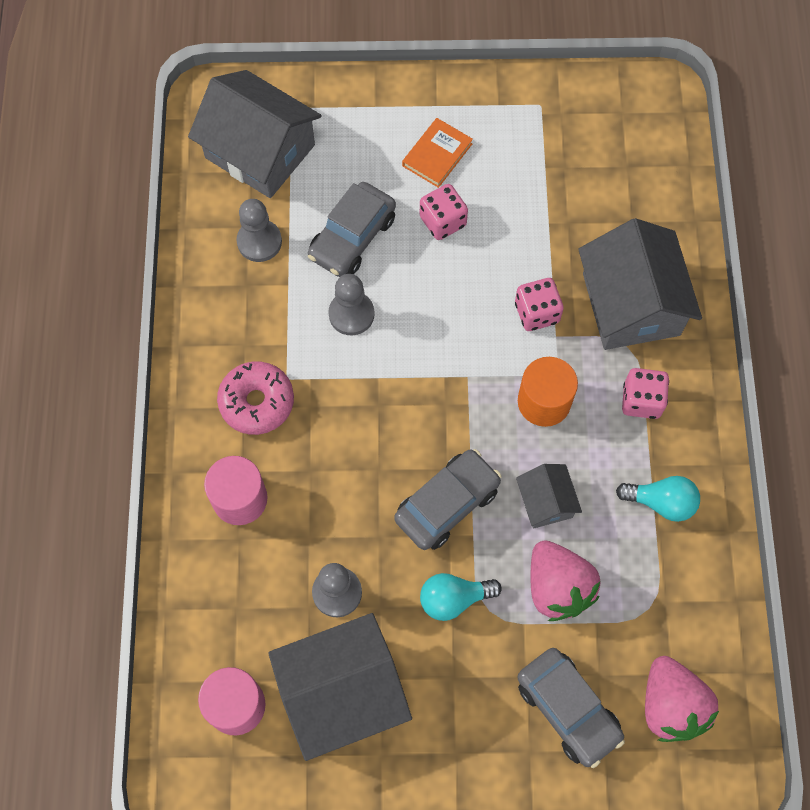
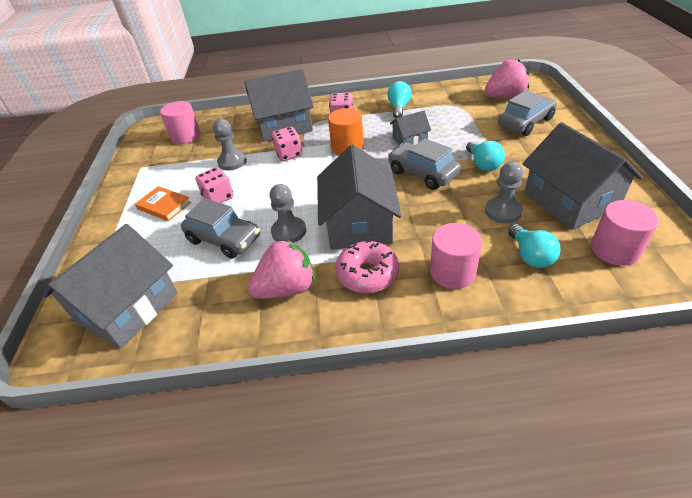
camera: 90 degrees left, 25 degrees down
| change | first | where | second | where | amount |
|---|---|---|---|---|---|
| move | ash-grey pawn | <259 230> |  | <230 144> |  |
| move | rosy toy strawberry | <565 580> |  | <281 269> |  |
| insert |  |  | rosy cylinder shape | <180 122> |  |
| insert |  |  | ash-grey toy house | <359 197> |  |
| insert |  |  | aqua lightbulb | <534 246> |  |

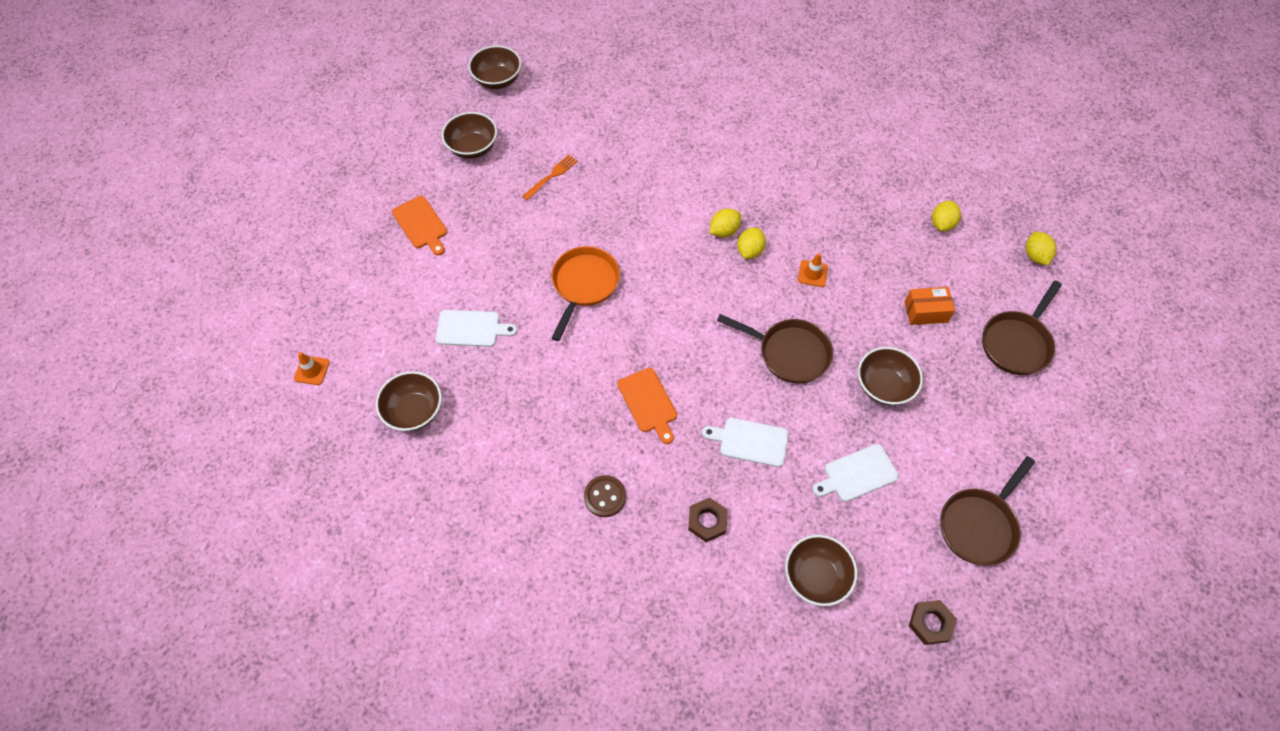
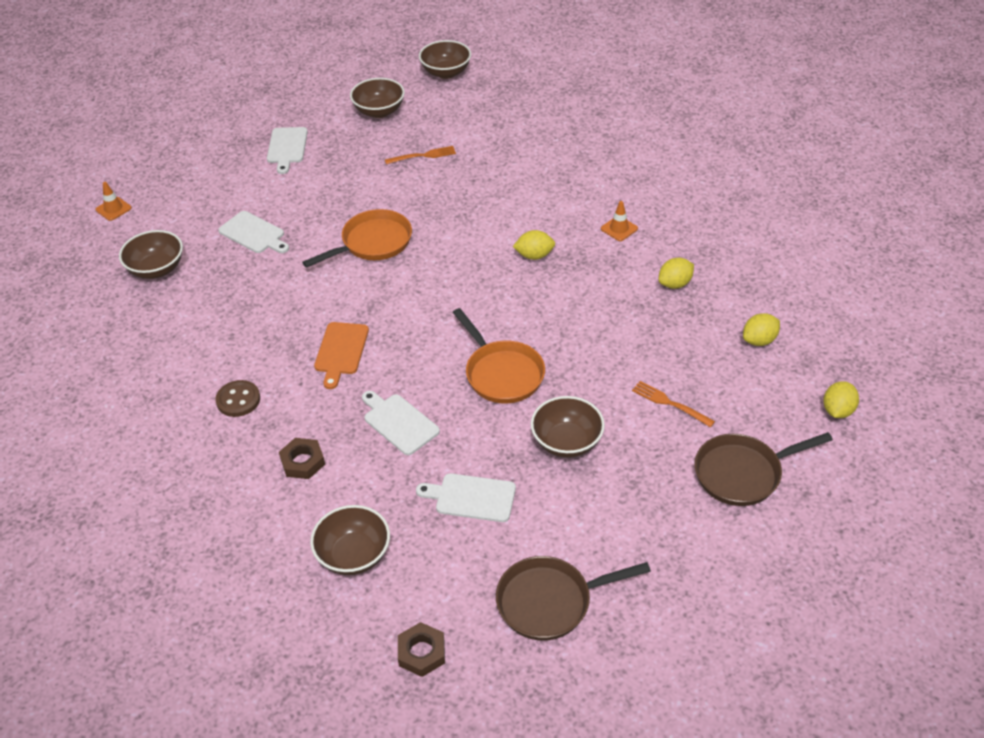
camera: 35 degrees right, 15 degrees down
| change | first | where | second | where | amount |
|---|---|---|---|---|---|
| recolor | orange-coloured chopping board | <419 225> | snow-white chopping board | <287 150> |  |
| move | yellow citrus fruit | <751 243> |  | <676 273> |  |
| move | orange-coloured road cone | <813 270> |  | <619 221> |  |
| replace | orange-coloured parcel | <929 306> | orange-coloured fork | <673 404> |  |
| recolor | russet skillet | <775 348> | orange-coloured skillet | <499 355> |  |

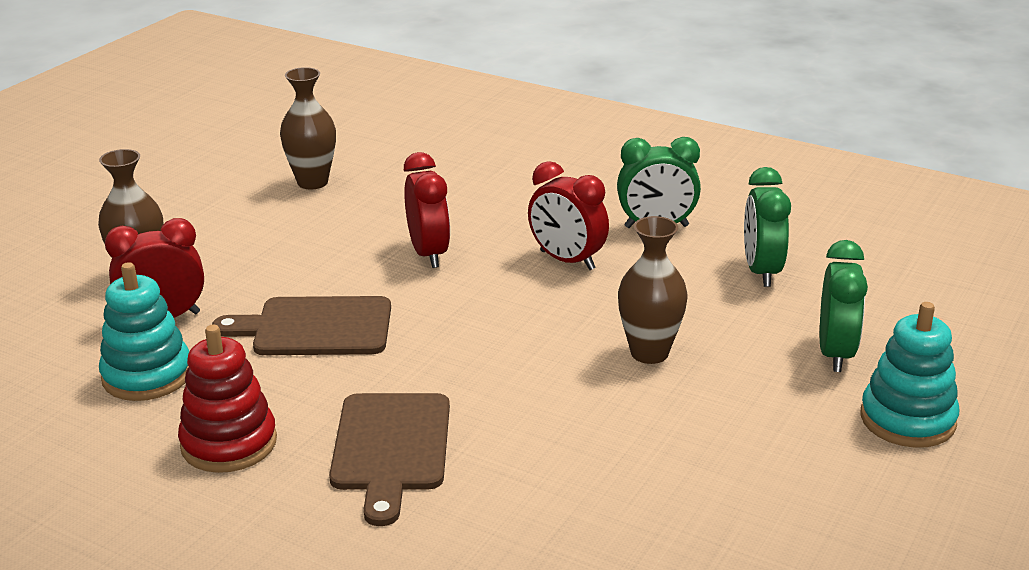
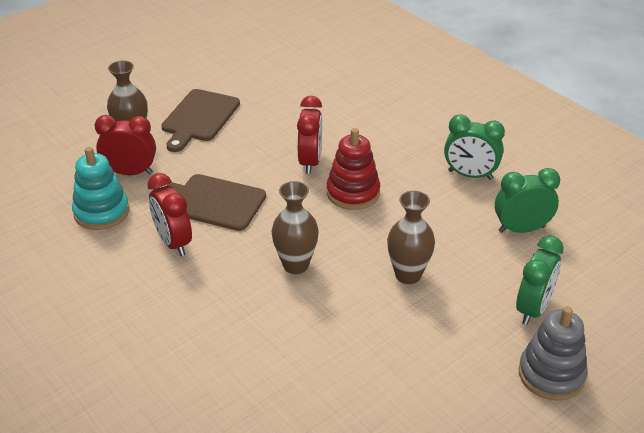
camera: 20 degrees right, 10 degrees up
| change | first | where | second | where | amount |
|---|---|---|---|---|---|
| move | russet tall vase | <308 128> |  | <295 227> |  |
| move | scarlet clock | <568 215> |  | <169 214> |  |
| rotate | leaf-green clock | <767 227> |  | <527 200> | 60 degrees clockwise |
| recolor | aqua ring stacker | <909 375> | ash-grey ring stacker | <553 353> |  |
| move | scarlet ring stacker | <227 399> |  | <353 169> |  |
| move | russet chopping board | <389 459> |  | <200 120> |  |

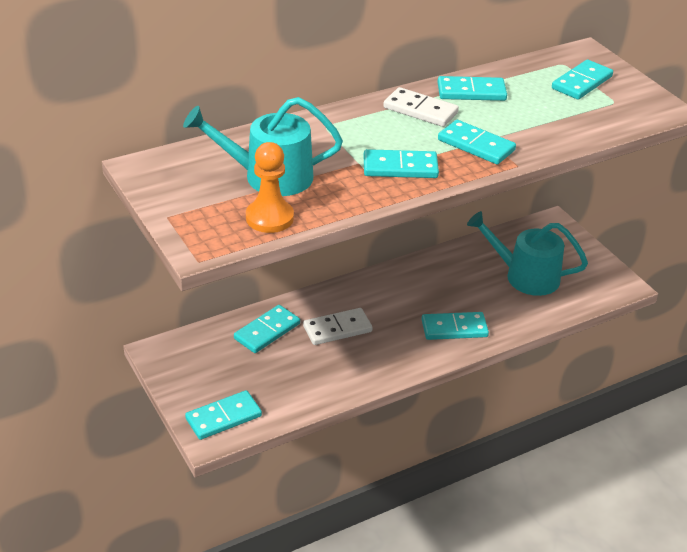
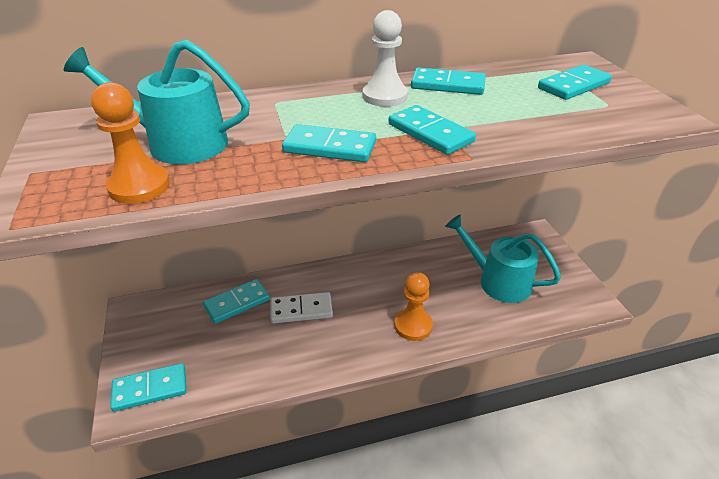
camera: 15 degrees right, 0 degrees up
| change | first | where | second | where | amount |
|---|---|---|---|---|---|
| replace | snow-white domino | <421 107> | snow-white pawn | <385 58> |  |
| replace | aqua domino | <455 326> | orange-coloured pawn | <413 306> |  |

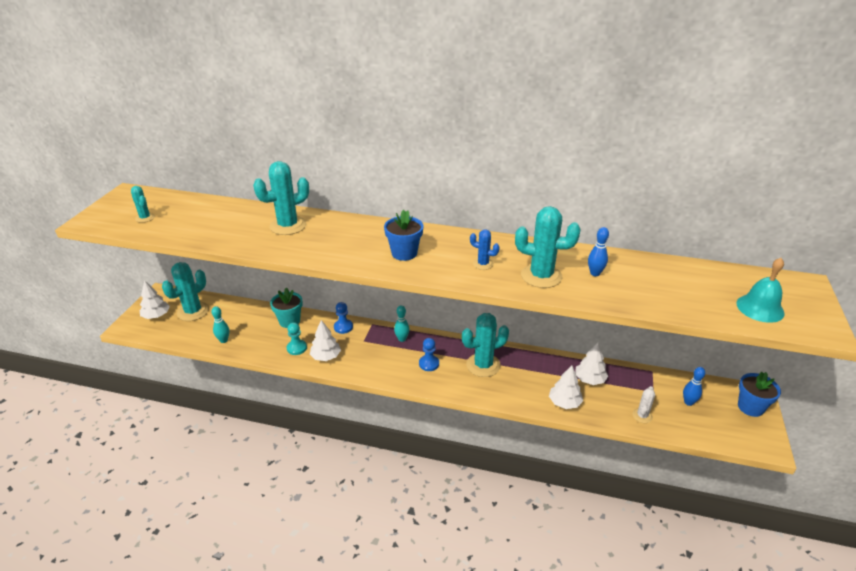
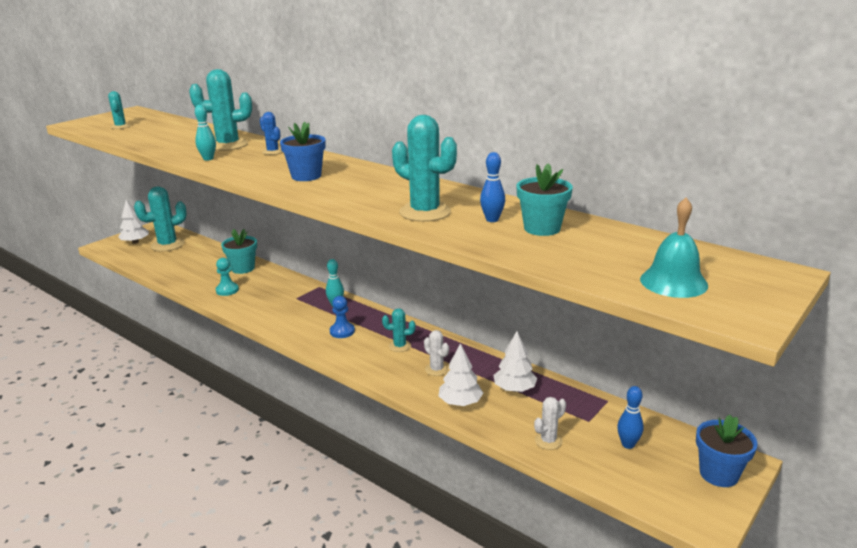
camera: 25 degrees right, 10 degrees down
| change | first | where | second | where | amount |
|---|---|---|---|---|---|
| move | royal blue prickly plant | <485 250> |  | <271 133> |  |
| delete | royal blue pawn | <343 318> |  |  |  |
| move | aqua bowling pin | <220 324> |  | <205 133> |  |
| resize | aqua prickly plant | <485 345> |  | <399 330> | x0.52 |
| delete | snow-white tree | <325 340> |  |  |  |
| insert |  |  | aqua flower pot | <544 199> |  |
| insert |  |  | snow-white prickly plant | <436 353> |  |

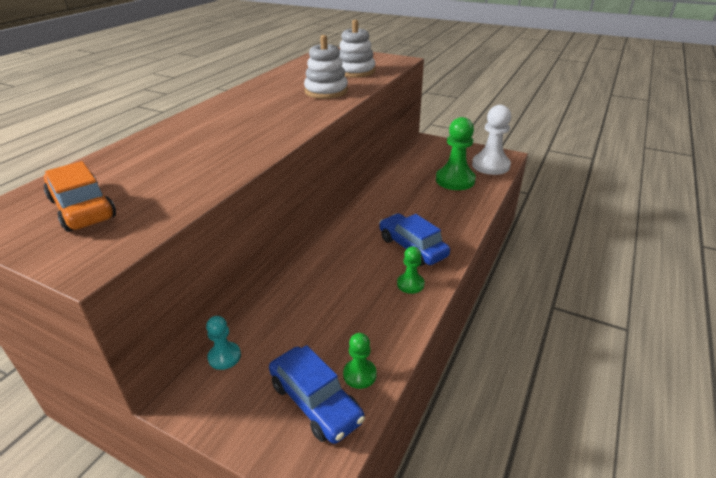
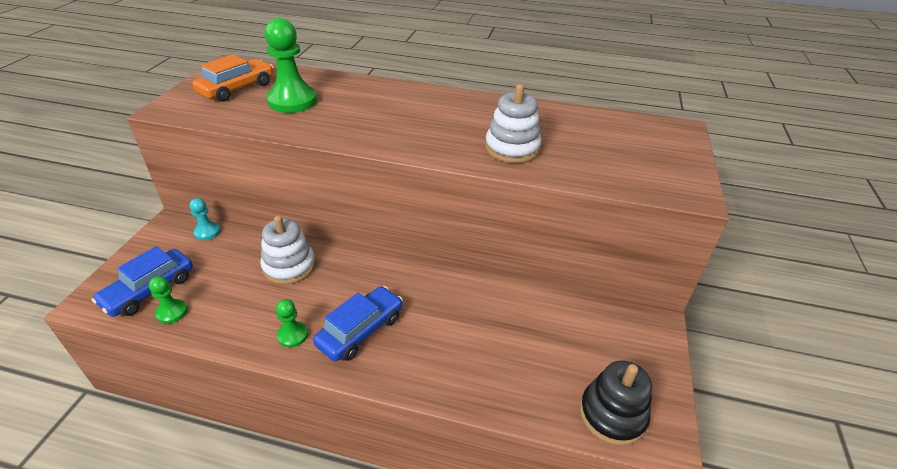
camera: 75 degrees right, 5 degrees up
| change | first | where | second | where | amount |
|---|---|---|---|---|---|
| move | snow-white ring stacker | <357 49> |  | <288 250> |  |
| replace | snow-white pawn | <491 140> | jet-black ring stacker | <616 403> |  |
| move | leaf-green pawn | <456 153> |  | <291 65> |  |

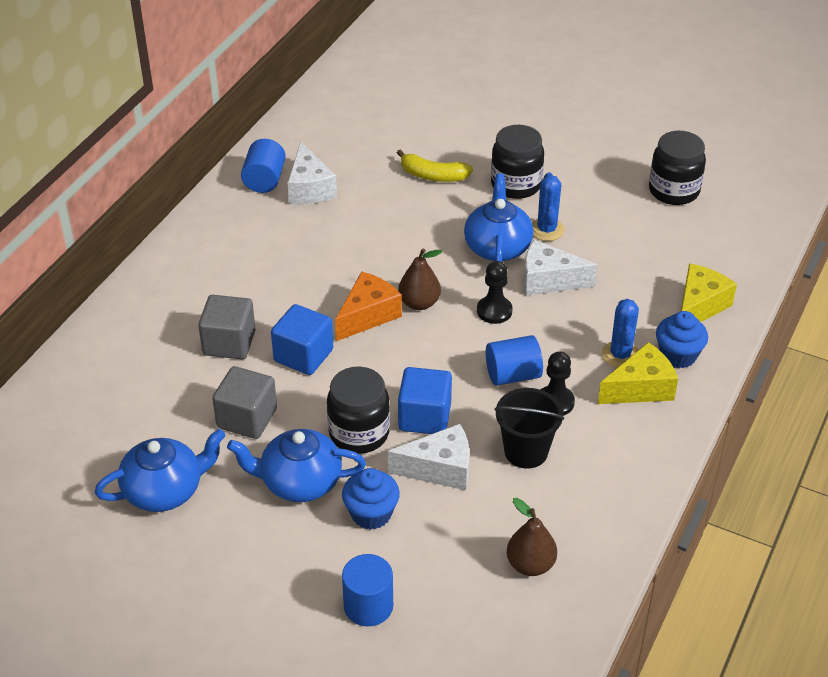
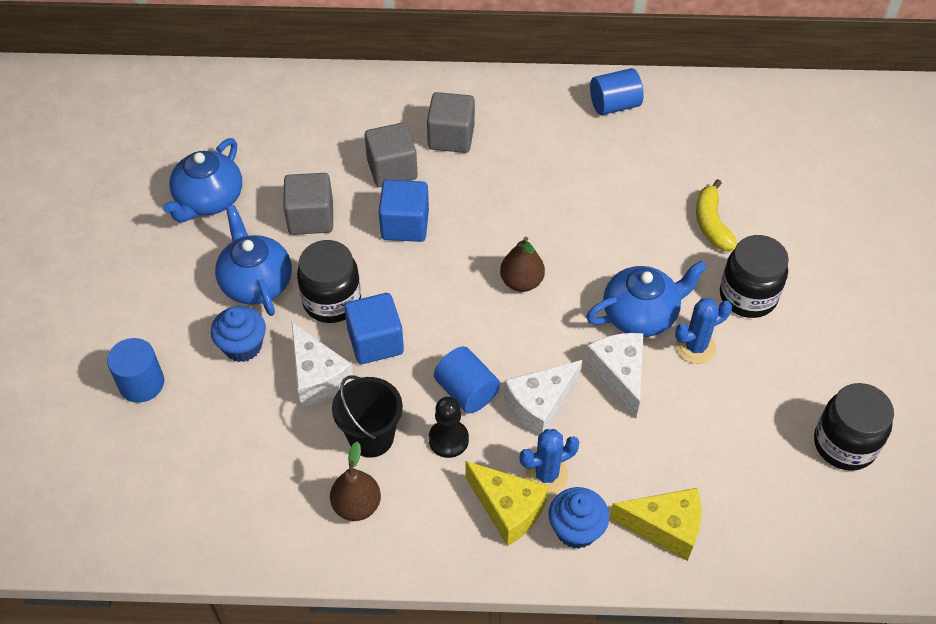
camera: 65 degrees right, 10 degrees up
| change | first | where | second | where | amount |
|---|---|---|---|---|---|
| move | snow-white cheese wedge | <312 173> |  | <543 398> |  |
| delete | jet-black pawn | <495 292> |  |  |  |
| delete | orange-coloured cheese wedge | <368 306> |  |  |  |
| rotate | royal blue tea pot | <160 470> |  | <202 180> | 75 degrees clockwise |
| move | russet pear | <532 537> |  | <355 481> |  |
| insert |  |  | ash-grey cube | <451 122> |  |

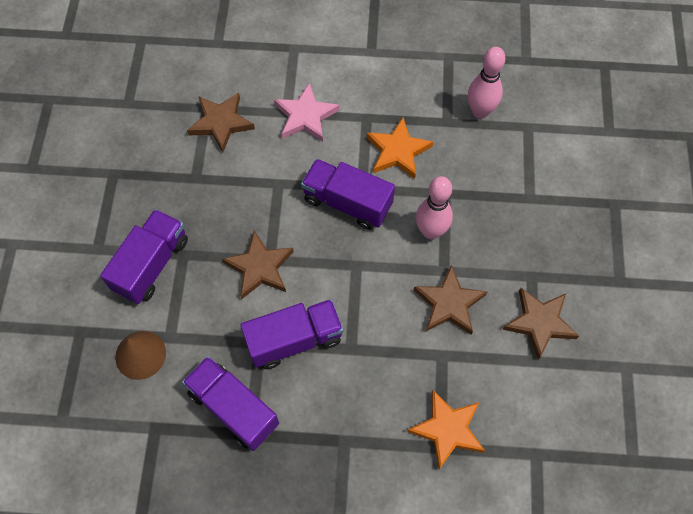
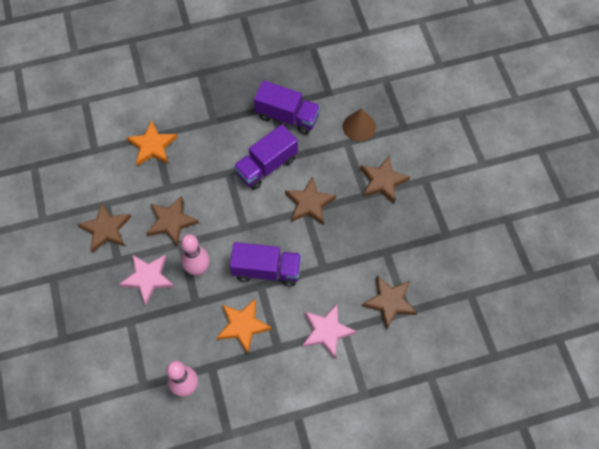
camera: 160 degrees right, 0 degrees up
| change | first | where | second | where | amount |
|---|---|---|---|---|---|
| replace | royal purple toy truck | <144 256> | russet star | <385 180> |  |
| insert |  |  | rosy star | <146 279> |  |

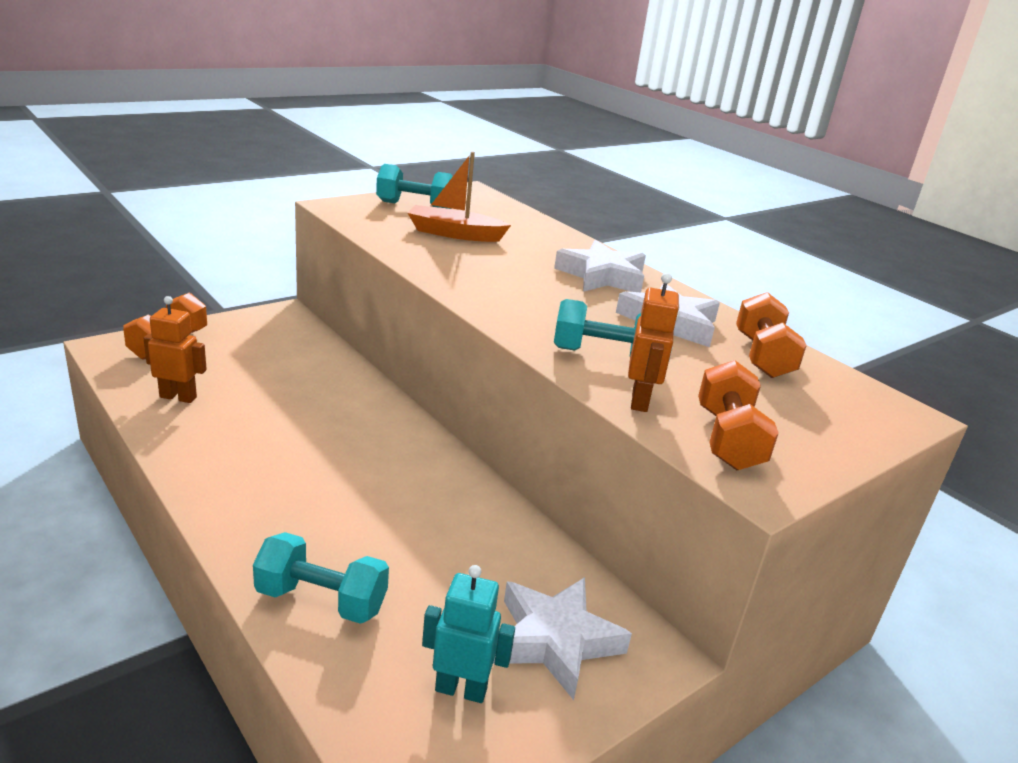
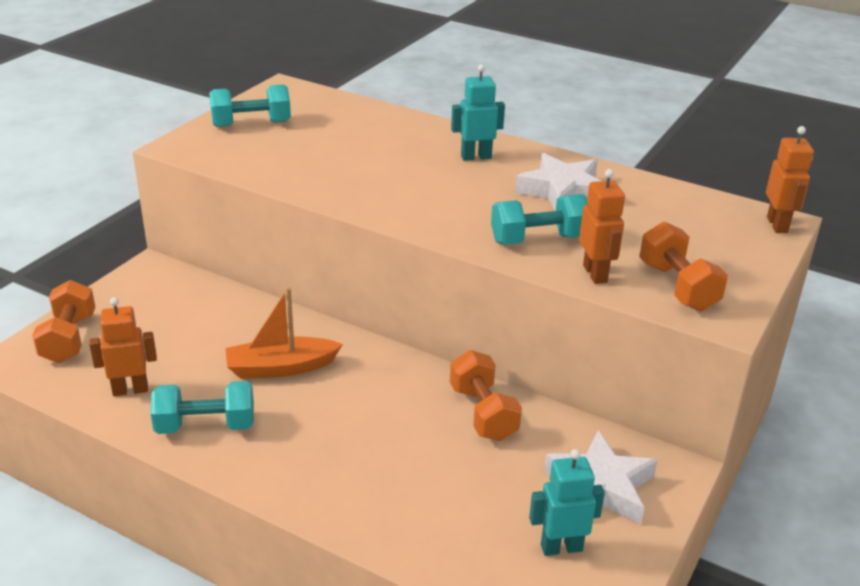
camera: 20 degrees left, 5 degrees up
| change | first | where | second | where | amount |
|---|---|---|---|---|---|
| move | orange-coloured toy boat | <459 196> |  | <284 333> |  |
| replace | snow-white star | <600 266> | aqua robot figure | <478 112> |  |
| move | orange-coloured free weight | <771 335> |  | <486 395> |  |
| move | aqua free weight | <321 578> |  | <202 407> |  |
| insert |  |  | orange-coloured robot figure | <790 179> |  |

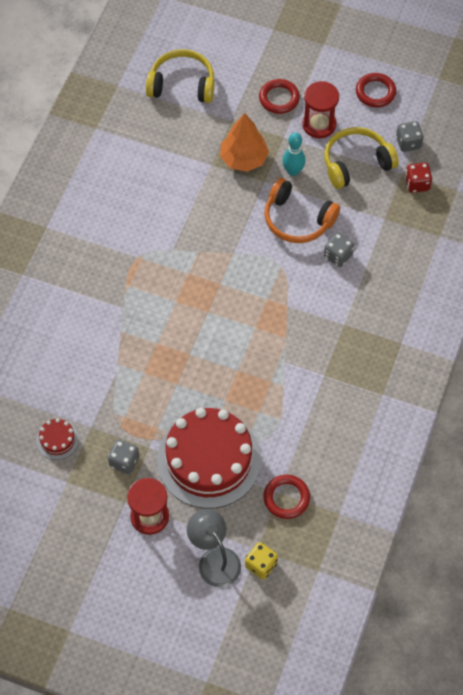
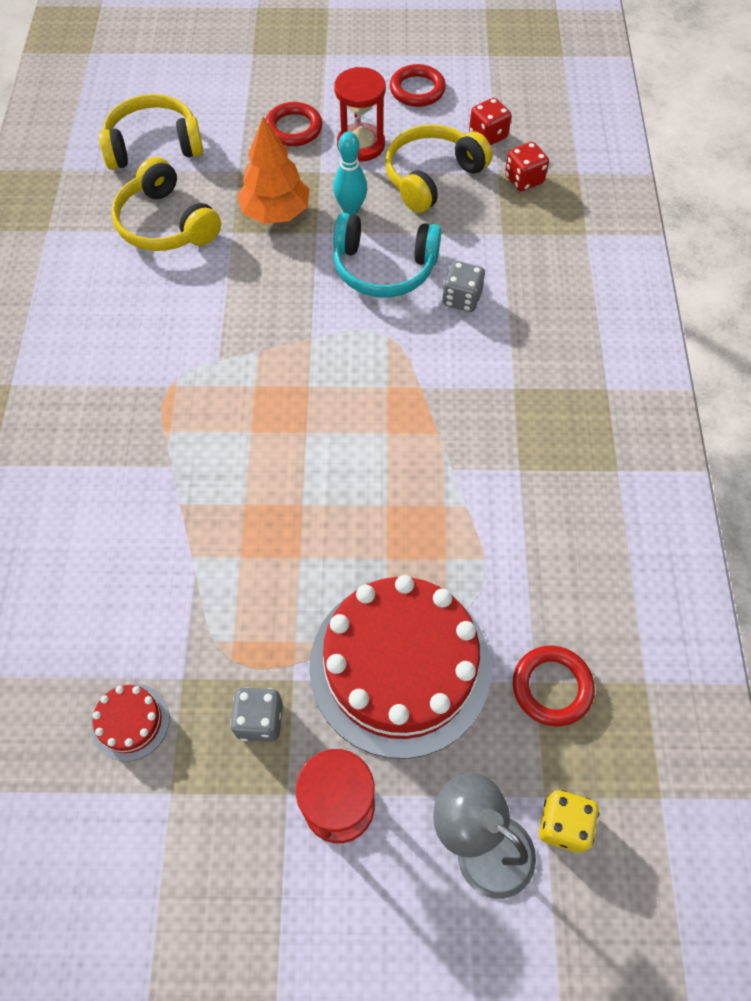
camera: 20 degrees left, 0 degrees up
| change | first | where | second | where | amount |
|---|---|---|---|---|---|
| recolor | ash-grey game die | <410 136> | scarlet game die | <490 122> |  |
| recolor | orange-coloured over-ear headphones | <302 210> | aqua over-ear headphones | <387 255> |  |
| insert |  |  | yellow over-ear headphones | <166 204> |  |

